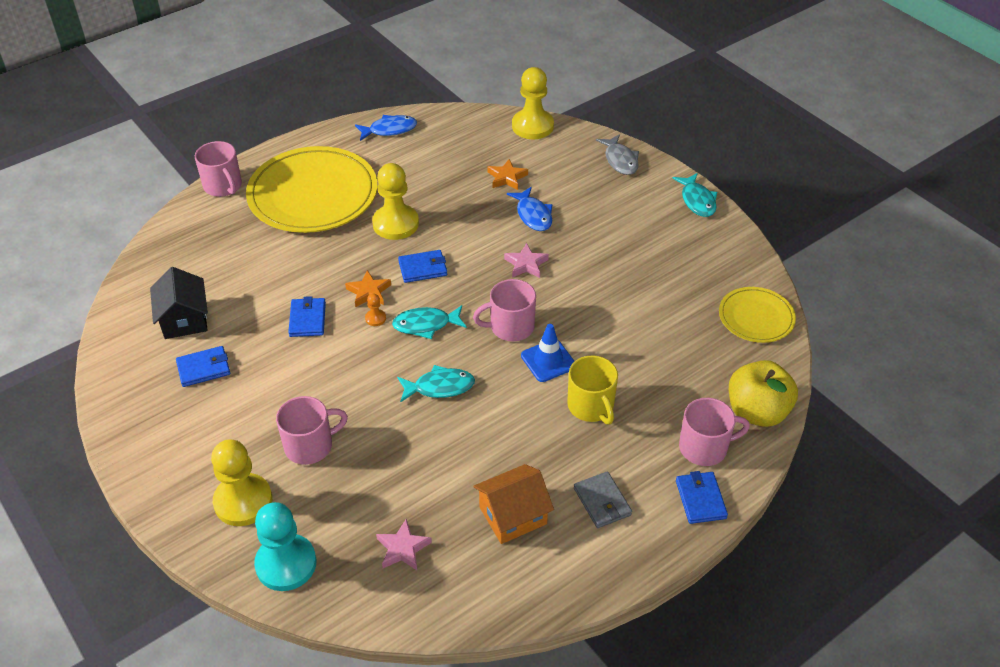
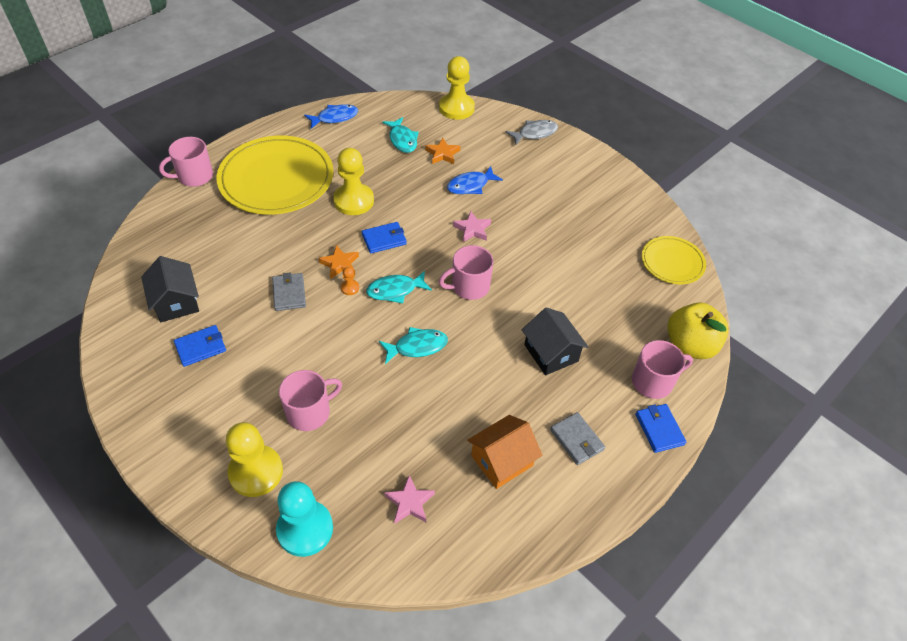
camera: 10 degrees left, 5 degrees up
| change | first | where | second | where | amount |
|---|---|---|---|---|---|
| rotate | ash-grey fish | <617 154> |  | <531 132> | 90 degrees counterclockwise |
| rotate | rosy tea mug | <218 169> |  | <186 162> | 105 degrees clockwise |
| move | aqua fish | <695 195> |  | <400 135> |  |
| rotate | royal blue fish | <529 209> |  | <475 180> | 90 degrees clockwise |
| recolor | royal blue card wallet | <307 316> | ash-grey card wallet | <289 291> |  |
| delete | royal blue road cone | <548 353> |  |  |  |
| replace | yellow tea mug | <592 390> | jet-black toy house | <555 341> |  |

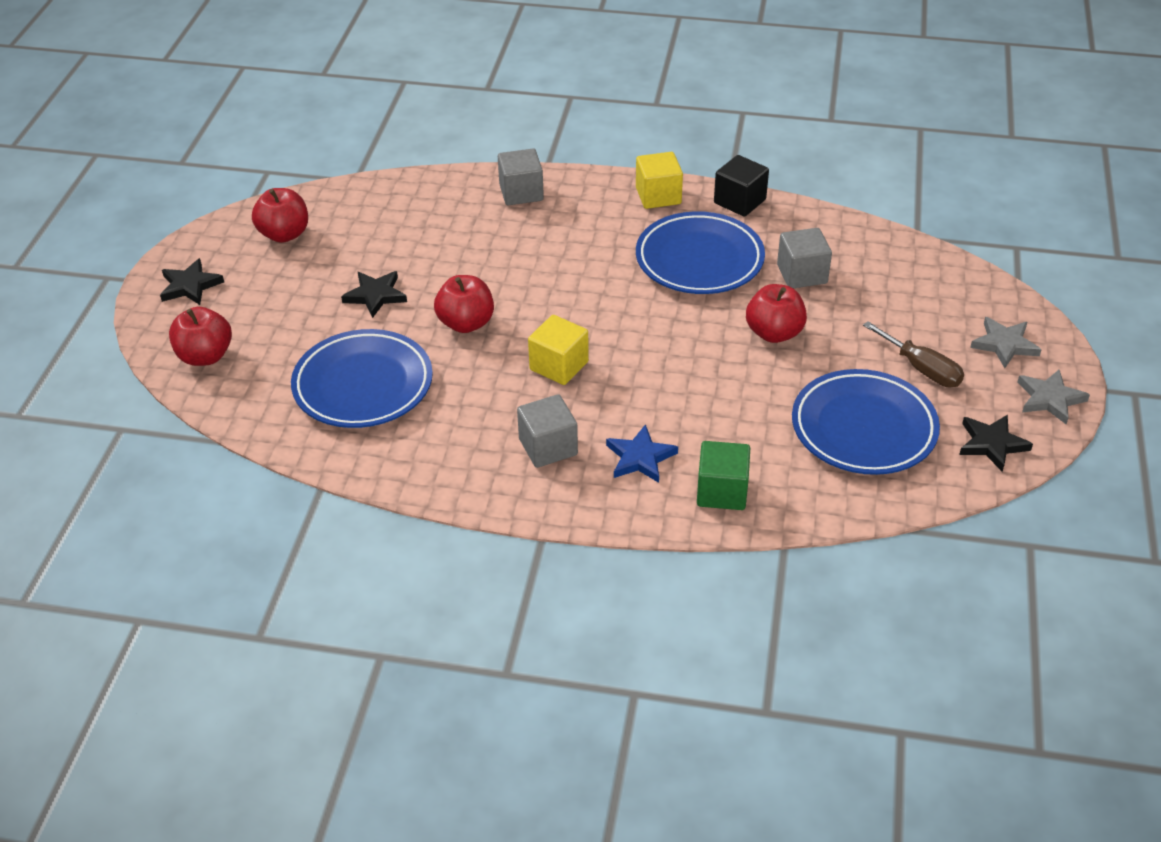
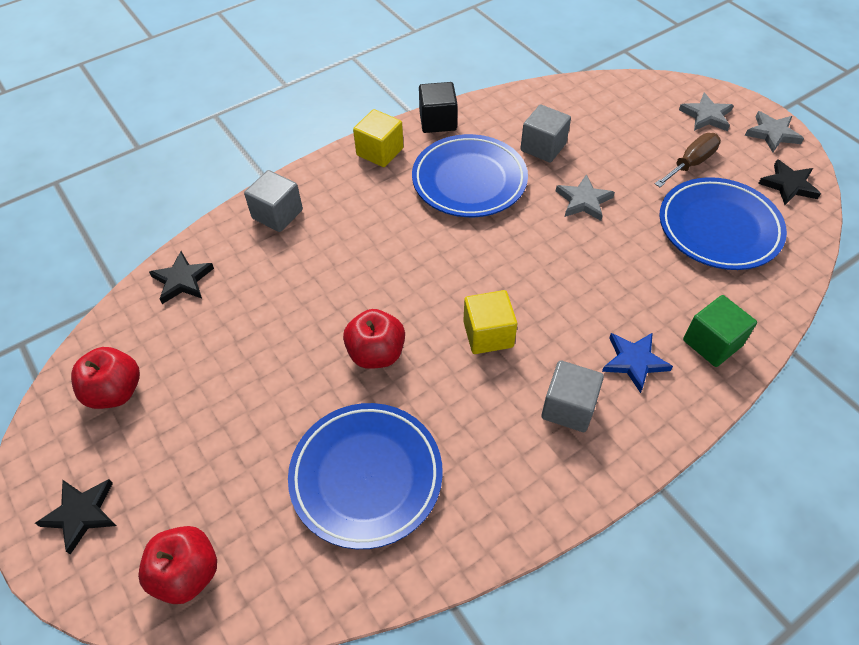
camera: 45 degrees left, 10 degrees up
| change | first | where | second | where | amount |
|---|---|---|---|---|---|
| move | jet-black star | <374 294> |  | <181 277> |  |
| replace | scarlet apple | <776 313> | ash-grey star | <585 197> |  |
| rotate | russet flat screwdriver | <913 354> |  | <688 160> | 45 degrees counterclockwise |

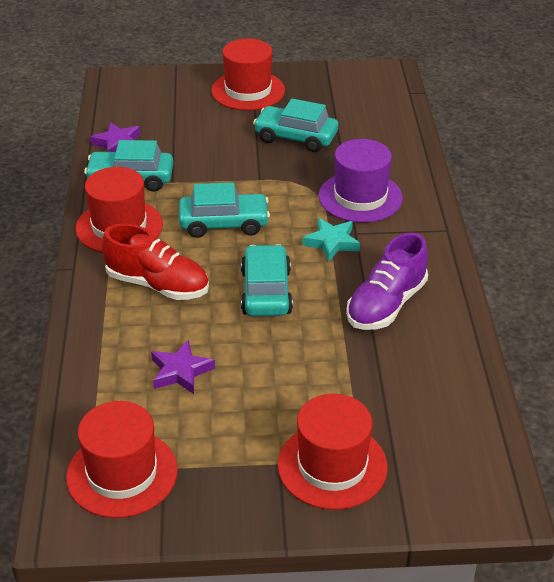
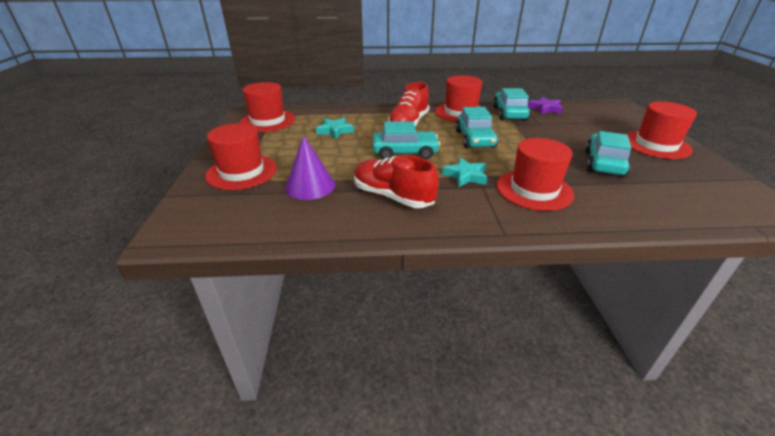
camera: 90 degrees right, 5 degrees down
| change | first | where | second | where | amount |
|---|---|---|---|---|---|
| recolor | royal purple top hat | <361 181> | scarlet top hat | <535 174> |  |
| recolor | royal purple sneaker | <387 281> | scarlet sneaker | <396 181> |  |
| recolor | royal purple star | <183 367> | aqua star | <335 128> |  |
| insert |  |  | royal purple cone | <310 167> |  |

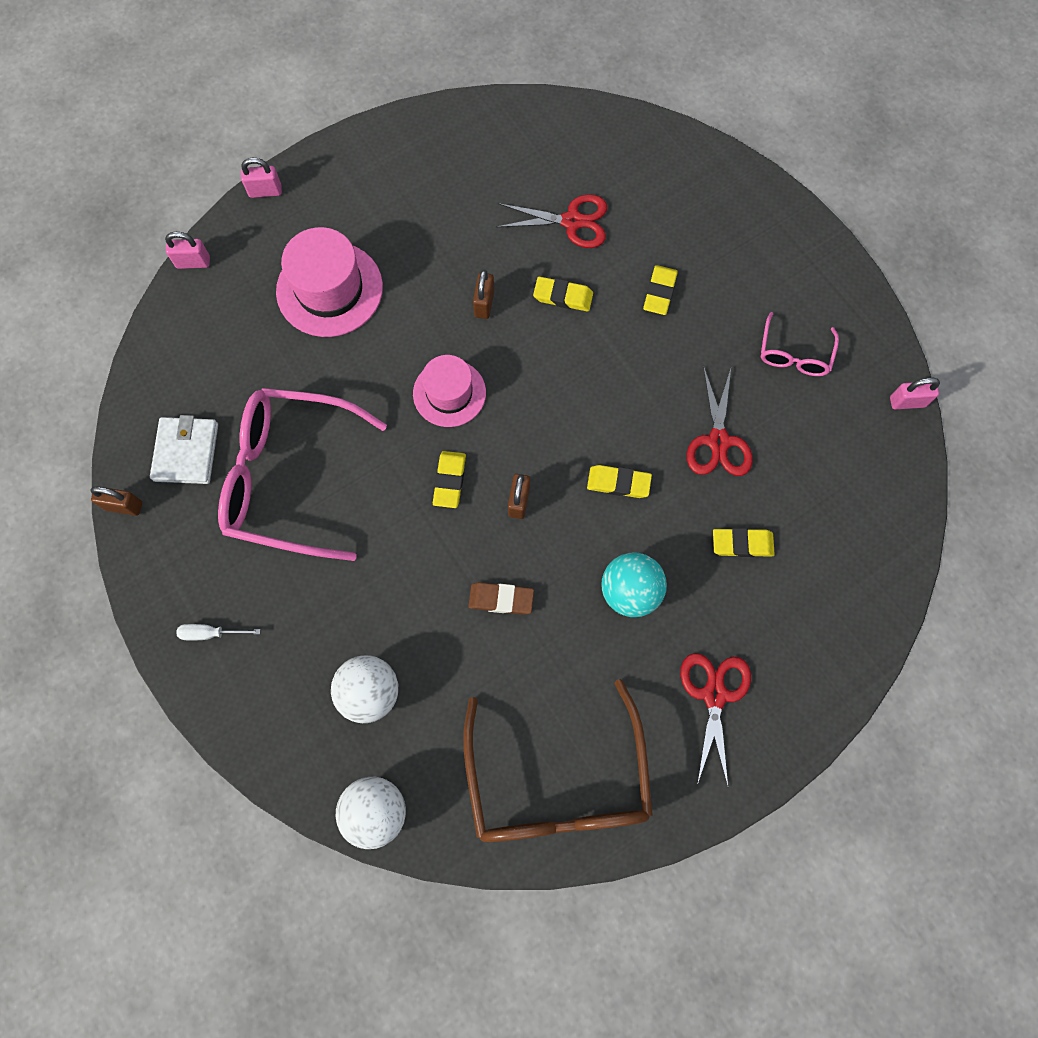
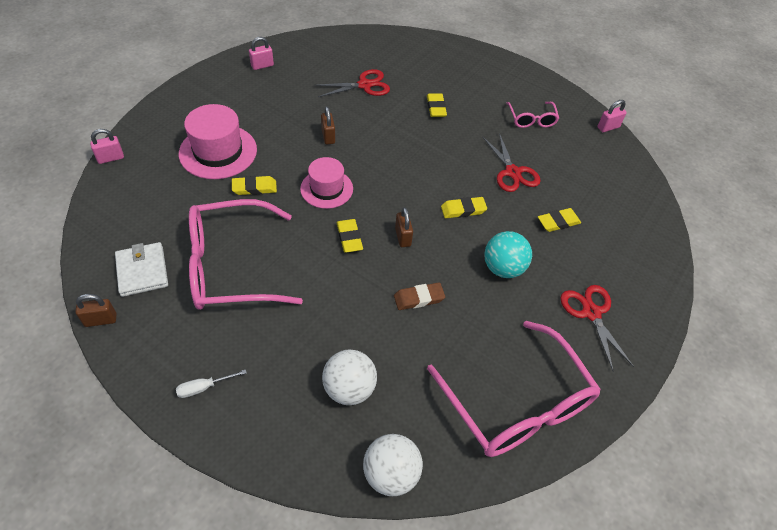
camera: 25 degrees left, 20 degrees down
| change | first | where | second | where | amount |
|---|---|---|---|---|---|
| move | rosy padlock | <261 178> |  | <261 53> |  |
| move | yellow eraser | <563 294> |  | <254 185> |  |
| recolor | russet glasses | <558 760> | rosy glasses | <514 389> |  |

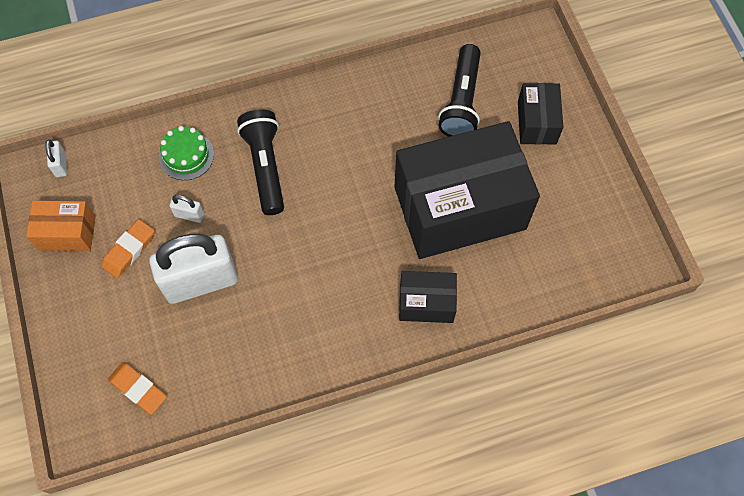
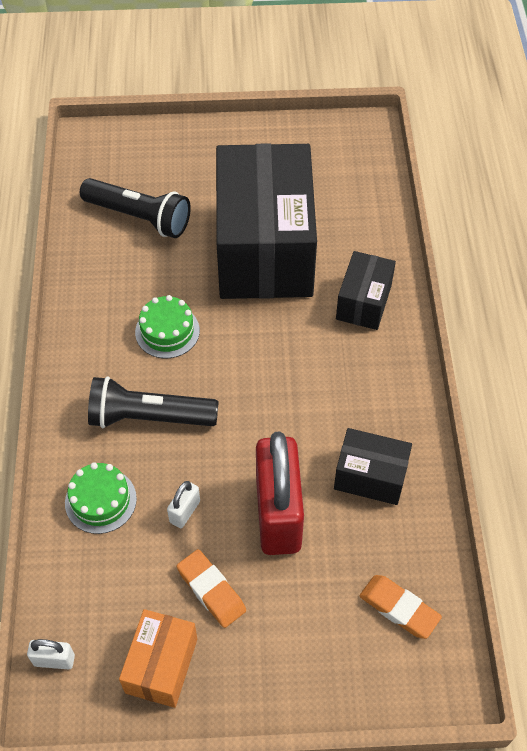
camera: 75 degrees left, 10 degrees down
| change | first | where | second | where | amount |
|---|---|---|---|---|---|
| move | jet-black parcel | <540 114> |  | <373 466> |  |
| recolor | snow-white padlock | <193 269> | scarlet padlock | <280 493> |  |
| rotate | orange-coloured eraser | <137 388> |  | <400 607> | 75 degrees clockwise |
| insert |  |  | leaf-green cake | <167 326> |  |

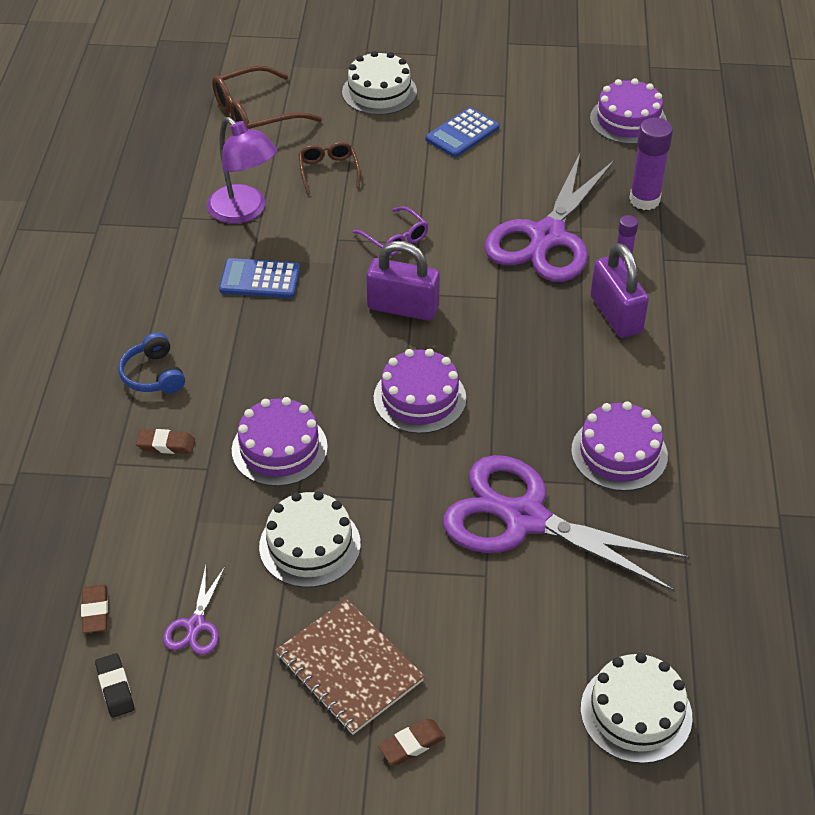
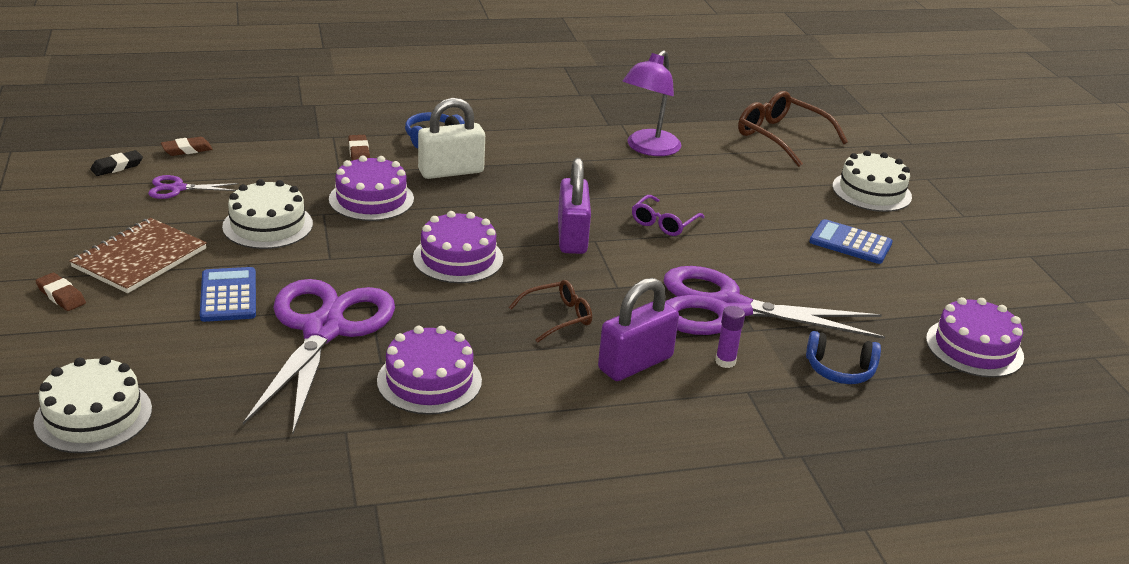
camera: 70 degrees right, 15 degrees down
| change | first | where | second | where | amount |
|---|---|---|---|---|---|
| replace | royal purple glue stick | <651 164> | royal blue over-ear headphones | <843 357> |  |
| move | russet glasses | <329 168> |  | <550 311> |  |
| move | royal blue calculator | <259 278> |  | <228 294> |  |
| insert |  |  | snow-white padlock | <451 138> |  |

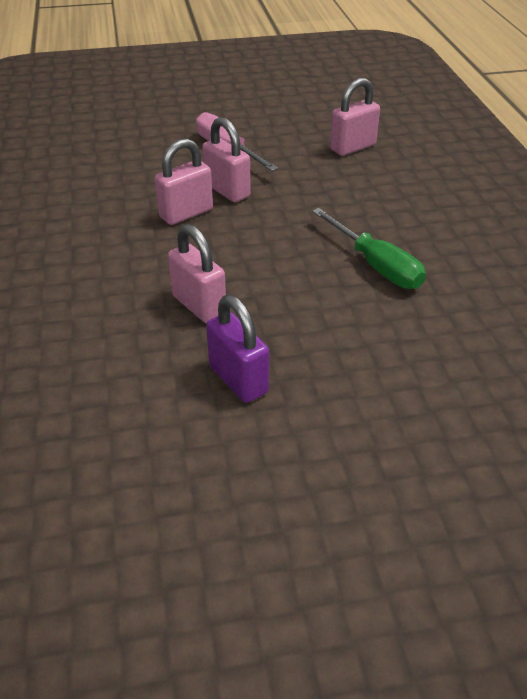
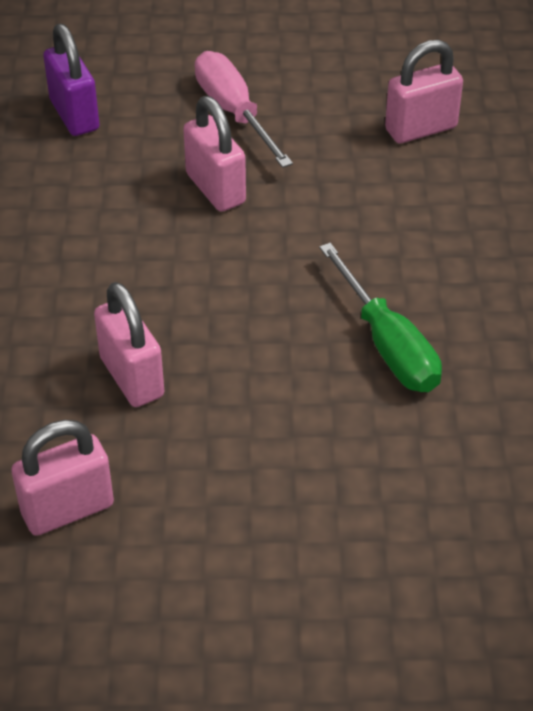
camera: 10 degrees right, 5 degrees up
| change | first | where | second | where | amount |
|---|---|---|---|---|---|
| move | rosy padlock | <184 181> |  | <63 478> |  |
| move | royal purple padlock | <237 349> |  | <71 80> |  |

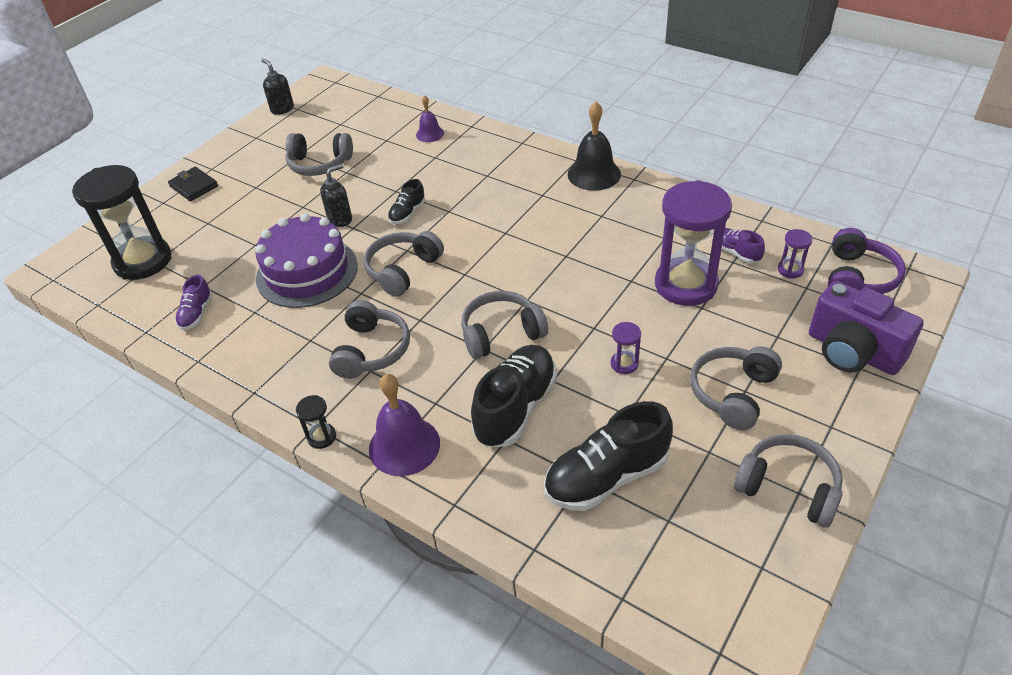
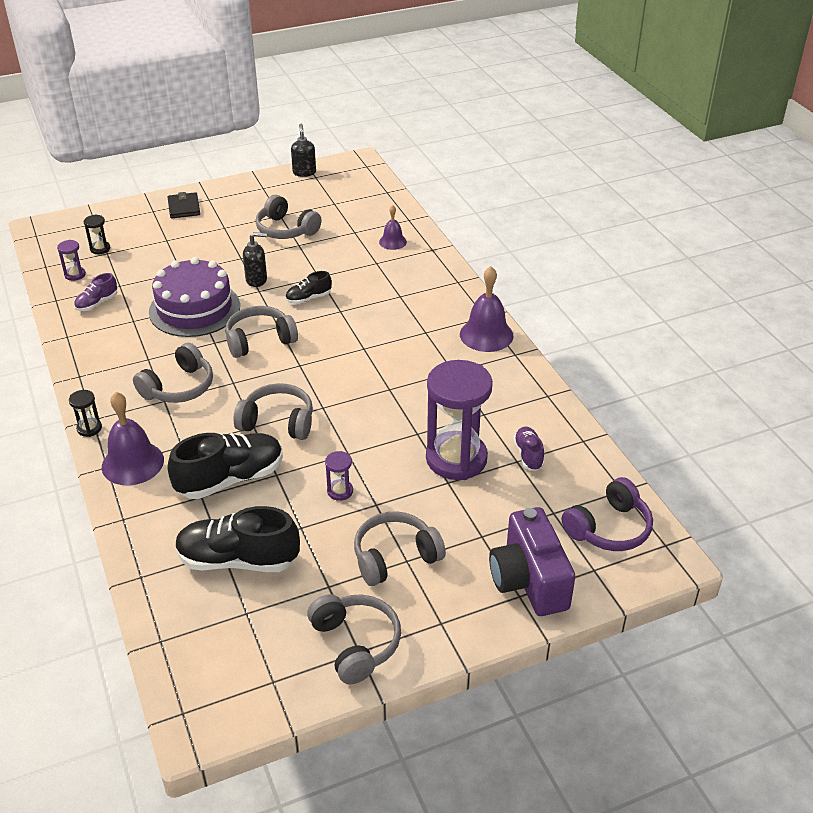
camera: 30 degrees right, 5 degrees down
| change | first | where | second | where | amount |
|---|---|---|---|---|---|
| recolor | jet-black bell | <594 146> | royal purple bell | <486 309> |  |
| resize | jet-black hourglass | <121 222> |  | <97 234> | x0.41 |
| move | royal purple hourglass | <795 253> |  | <71 260> |  |

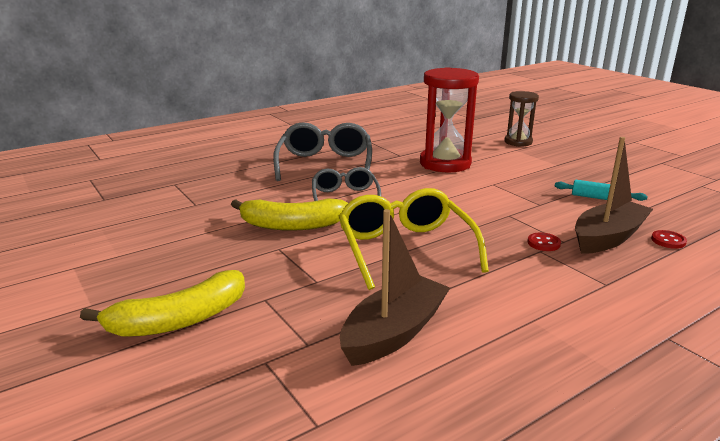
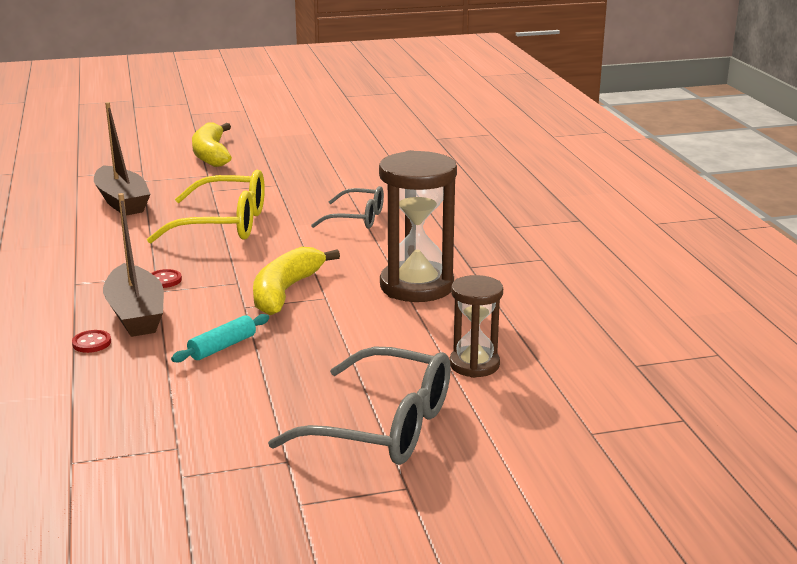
camera: 110 degrees right, 0 degrees up
| change | first | where | second | where | amount |
|---|---|---|---|---|---|
| recolor | scarlet hourglass | <449 120> | russet hourglass | <418 226> |  |
| move | ash-grey glasses | <322 151> |  | <359 406> |  |
| move | yellow toy banana | <289 214> |  | <296 281> |  |

